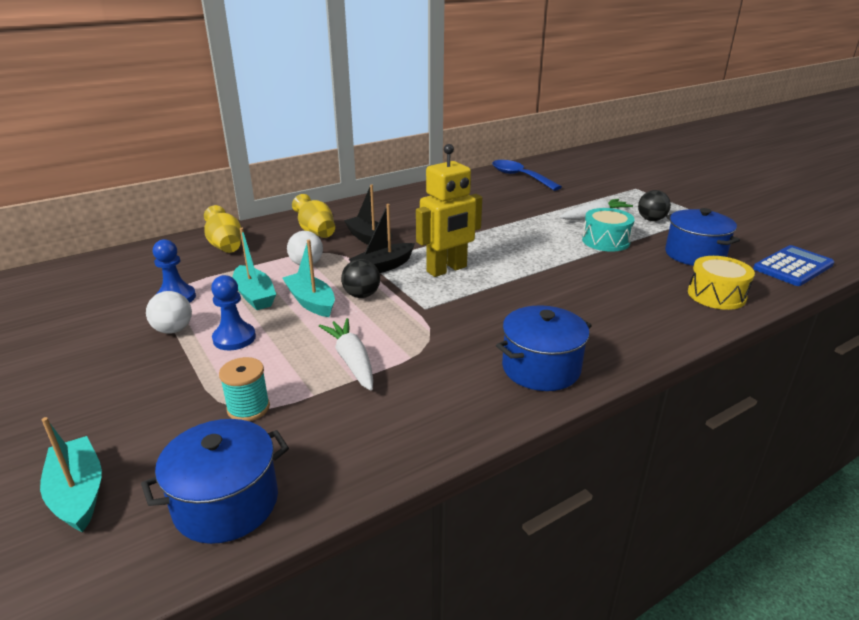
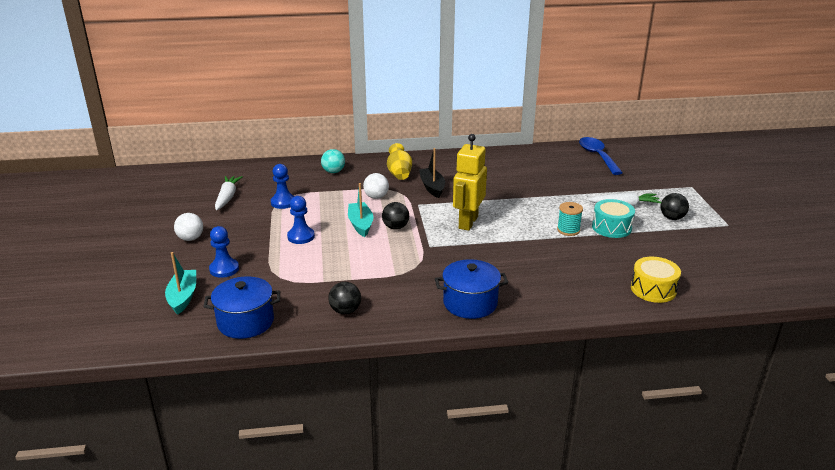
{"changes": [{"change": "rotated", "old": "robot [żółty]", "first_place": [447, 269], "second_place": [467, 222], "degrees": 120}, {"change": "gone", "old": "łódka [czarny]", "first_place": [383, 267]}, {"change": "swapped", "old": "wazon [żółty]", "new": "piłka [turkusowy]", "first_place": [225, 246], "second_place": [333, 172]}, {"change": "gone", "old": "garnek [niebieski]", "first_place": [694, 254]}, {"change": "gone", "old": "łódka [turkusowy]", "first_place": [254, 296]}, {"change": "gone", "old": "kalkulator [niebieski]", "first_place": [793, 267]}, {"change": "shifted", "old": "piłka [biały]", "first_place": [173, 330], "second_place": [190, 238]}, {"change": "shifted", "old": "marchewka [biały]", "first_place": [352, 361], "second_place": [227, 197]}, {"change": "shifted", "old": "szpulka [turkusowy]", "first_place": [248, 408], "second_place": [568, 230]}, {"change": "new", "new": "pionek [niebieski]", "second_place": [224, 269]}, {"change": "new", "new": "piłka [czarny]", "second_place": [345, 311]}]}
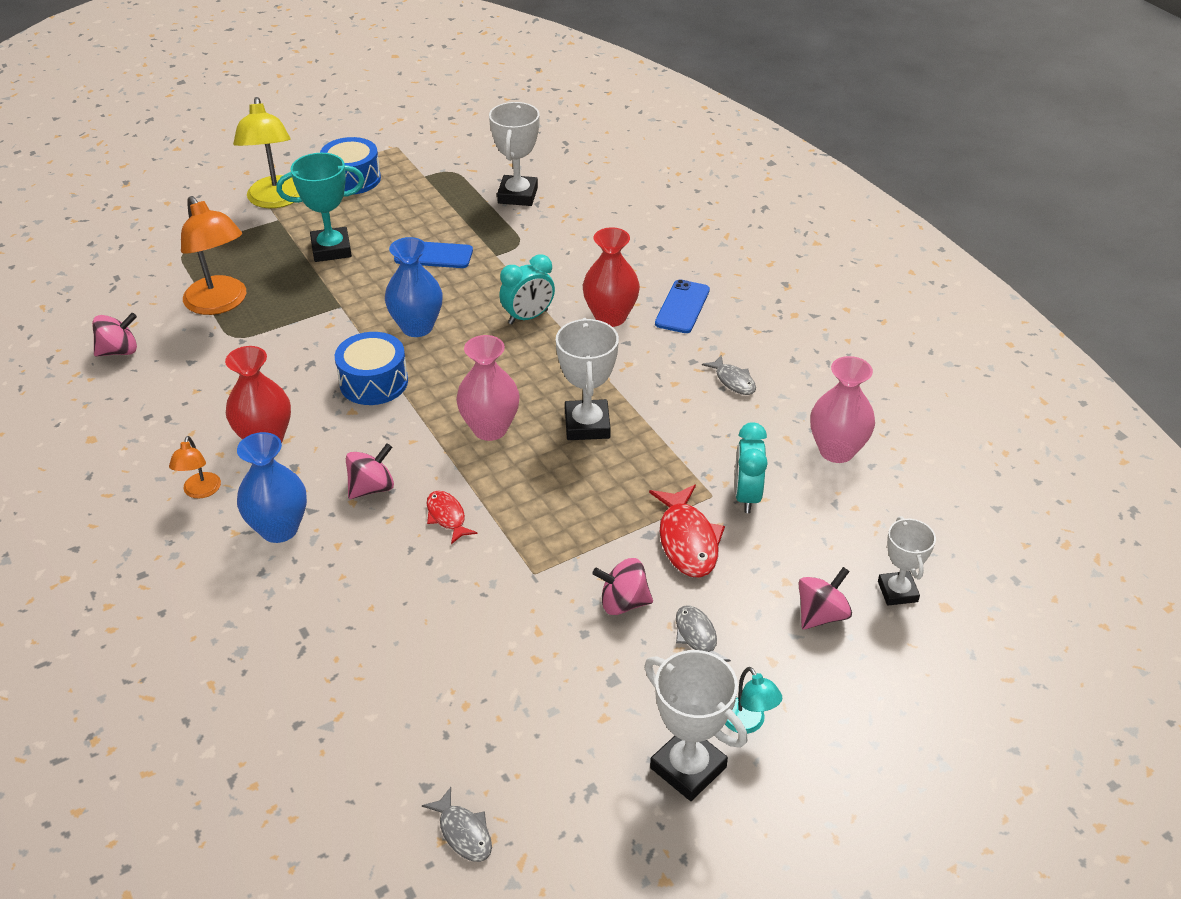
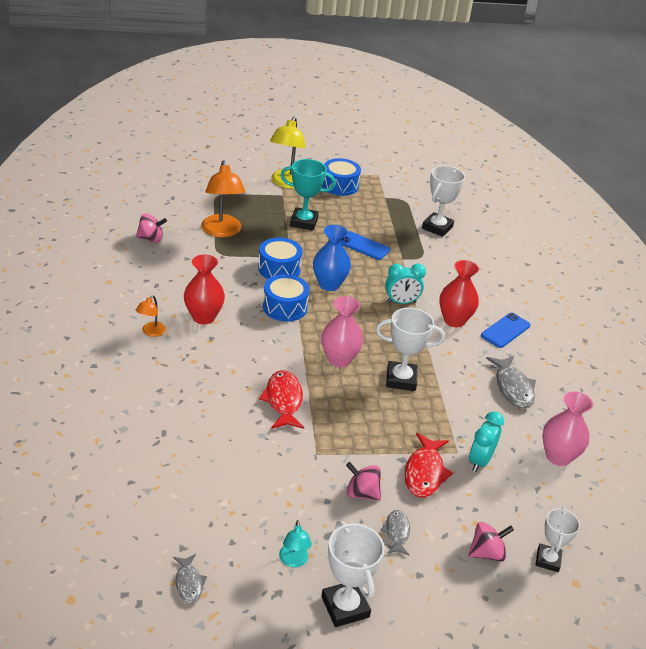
{"changes": [{"change": "rotated", "old": "puchar [biały]", "first_place": [587, 425], "second_place": [401, 379], "degrees": 75}, {"change": "scaled", "old": "ryba [szary]", "first_place": [733, 381], "second_place": [513, 388], "factor": 1.69}, {"change": "gone", "old": "wazon [niebieski]", "first_place": [279, 529]}, {"change": "gone", "old": "bączek [różowy]", "first_place": [372, 488]}, {"change": "scaled", "old": "ryba [czerwony]", "first_place": [447, 517], "second_place": [283, 400], "factor": 1.69}, {"change": "shifted", "old": "lampka [turkusowy]", "first_place": [748, 723], "second_place": [293, 561]}, {"change": "new", "new": "bęben [niebieski]", "second_place": [279, 269]}]}
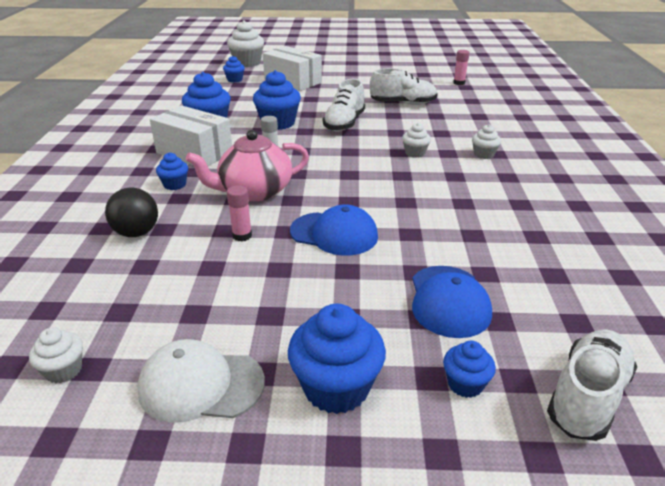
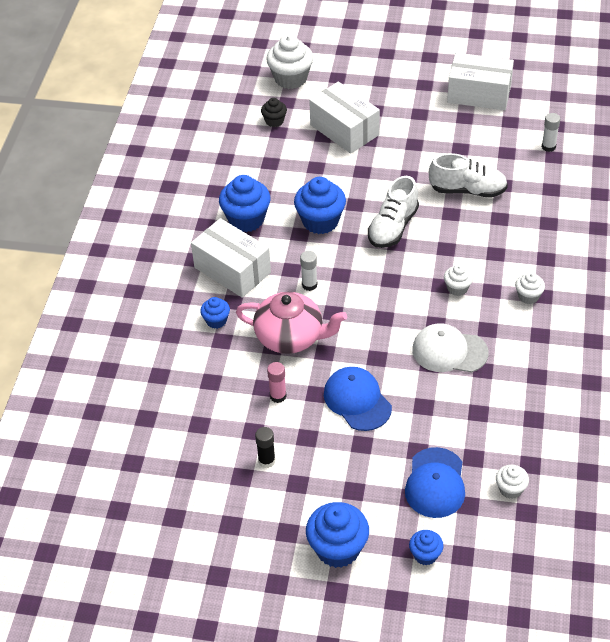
{"changes": [{"change": "repainted", "old": "klej w sztyfcie [różowy]", "new": "klej w sztyfcie [biały]", "first_place": [459, 83], "second_place": [548, 147]}, {"change": "repainted", "old": "muffinka [niebieski]", "new": "muffinka [czarny]", "first_place": [235, 80], "second_place": [274, 121]}, {"change": "rotated", "old": "imbryk [różowy]", "first_place": [254, 191], "second_place": [290, 337], "degrees": -150}, {"change": "gone", "old": "piłka [czarny]", "first_place": [137, 233]}, {"change": "rotated", "old": "czapka [niebieski]", "first_place": [334, 234], "second_place": [357, 400], "degrees": -150}, {"change": "shifted", "old": "muffinka [biały]", "first_place": [64, 370], "second_place": [510, 489]}, {"change": "gone", "old": "but [biały]", "first_place": [587, 397]}, {"change": "shifted", "old": "czapka [biały]", "first_place": [201, 385], "second_place": [449, 351]}, {"change": "new", "new": "pudełko [biały]", "second_place": [479, 94]}, {"change": "new", "new": "klej w sztyfcie [czarny]", "second_place": [266, 461]}]}
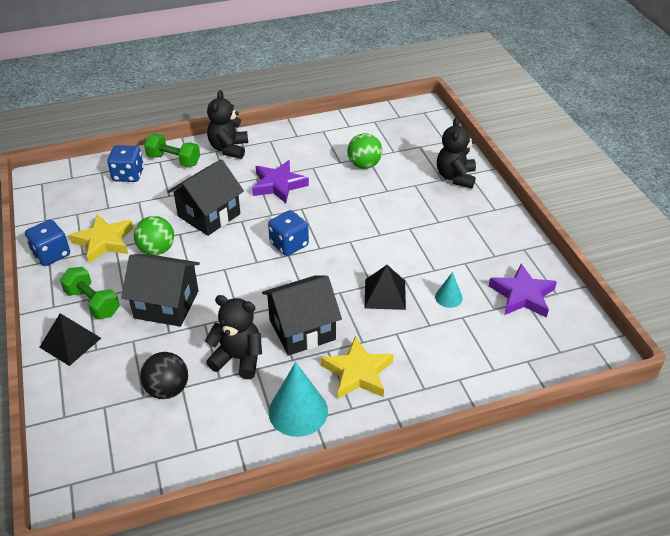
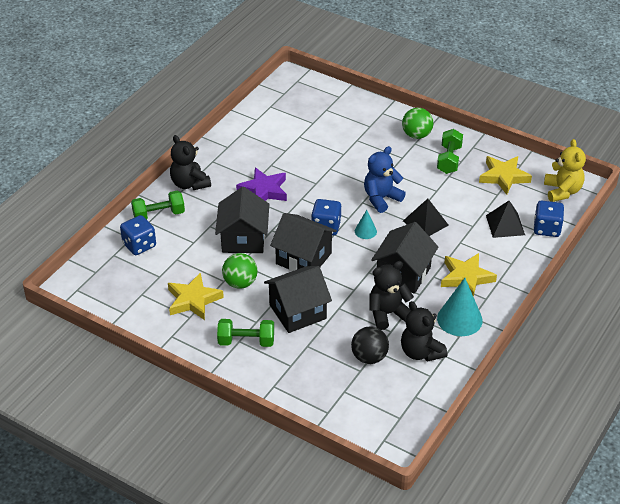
{"changes": [{"change": "shifted", "old": "miś [czarny]", "first_place": [455, 177], "second_place": [421, 352]}, {"change": "shifted", "old": "piłka [zielony]", "first_place": [364, 165], "second_place": [416, 135]}, {"change": "shifted", "old": "kostka do gry [niebieski]", "first_place": [51, 254], "second_place": [546, 228]}, {"change": "repainted", "old": "gwiazda [fioletowy]", "new": "gwiazda [żółty]", "first_place": [522, 295], "second_place": [503, 177]}, {"change": "shifted", "old": "stożek [turkusowy]", "first_place": [448, 297], "second_place": [365, 231]}, {"change": "shifted", "old": "piramida [czarny]", "first_place": [70, 342], "second_place": [505, 225]}, {"change": "new", "new": "hantel [zielony]", "second_place": [449, 160]}, {"change": "new", "new": "miś [żółty]", "second_place": [562, 191]}, {"change": "new", "new": "miś [niebieski]", "second_place": [381, 198]}, {"change": "new", "new": "domek [czarny]", "second_place": [303, 258]}]}
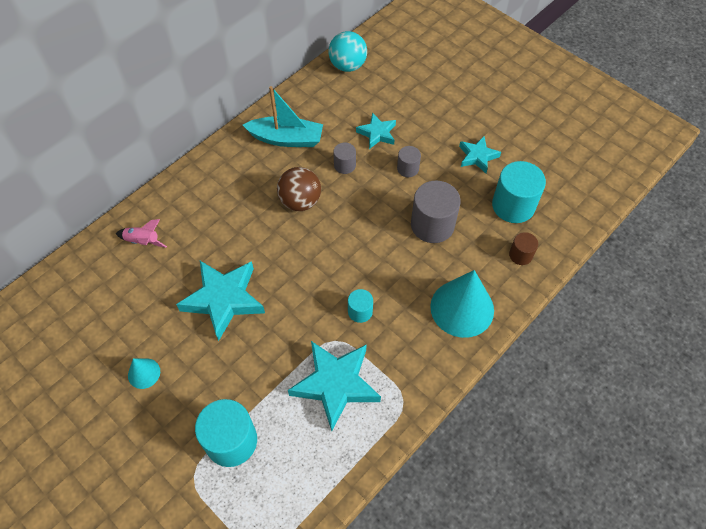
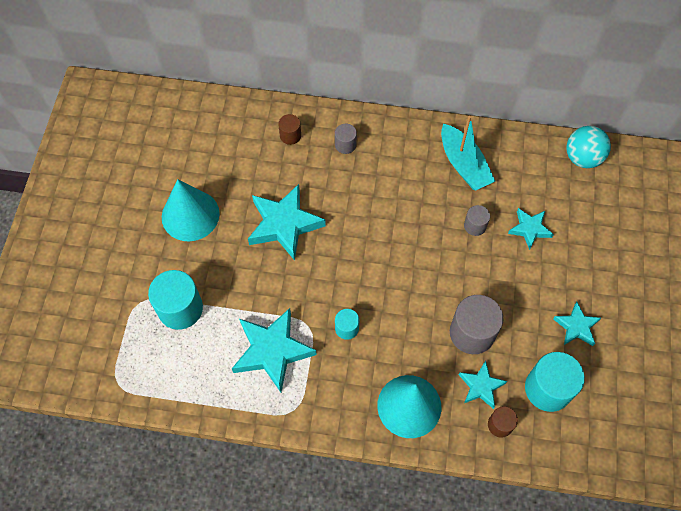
{"changes": [{"change": "shifted", "old": "walec [szary]", "first_place": [408, 168], "second_place": [345, 145]}, {"change": "gone", "old": "piłka [brązowy]", "first_place": [300, 201]}, {"change": "swapped", "old": "rakieta [różowy]", "new": "walec [brązowy]", "first_place": [143, 241], "second_place": [290, 135]}, {"change": "scaled", "old": "stożek [turkusowy]", "first_place": [144, 373], "second_place": [190, 215], "factor": 2.07}, {"change": "new", "new": "gwiazda [turkusowy]", "second_place": [481, 386]}]}
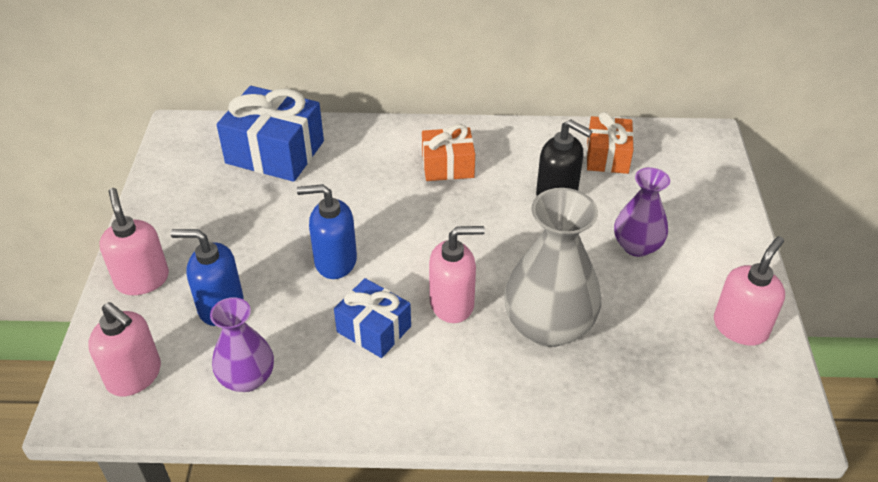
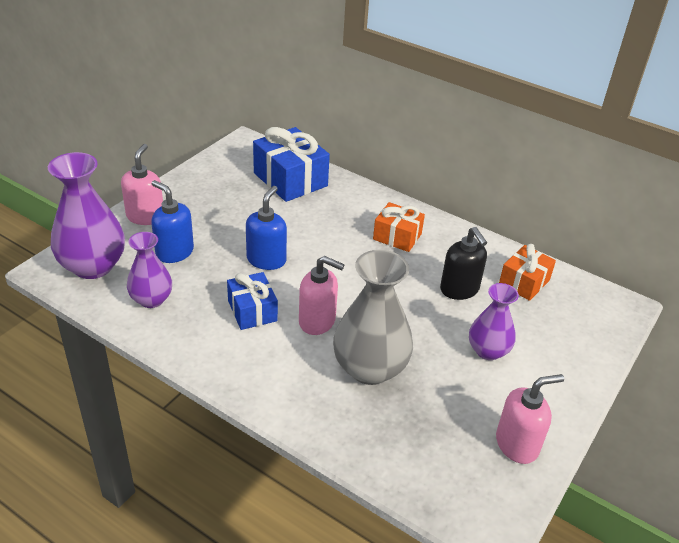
{"changes": [{"change": "rotated", "old": "dozownik mydła [niebieski]", "first_place": [335, 261], "second_place": [266, 260], "degrees": 75}, {"change": "swapped", "old": "dozownik mydła [różowy]", "new": "wazon [fioletowy]", "first_place": [134, 376], "second_place": [93, 266]}]}
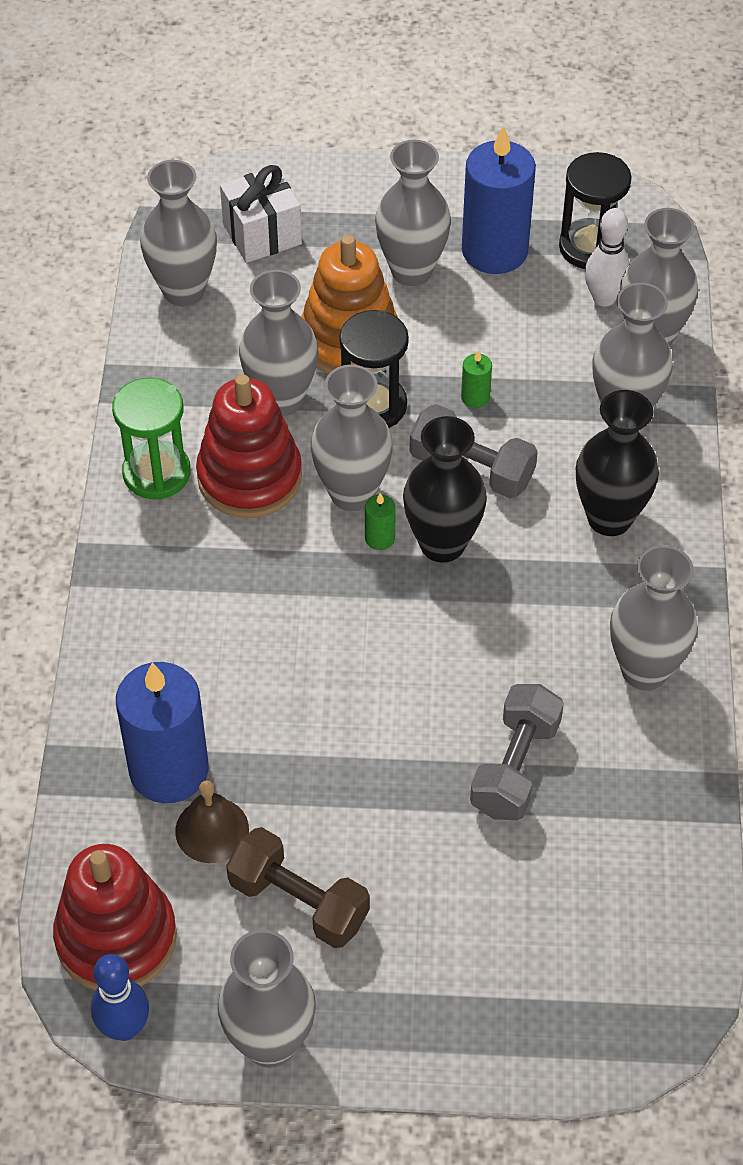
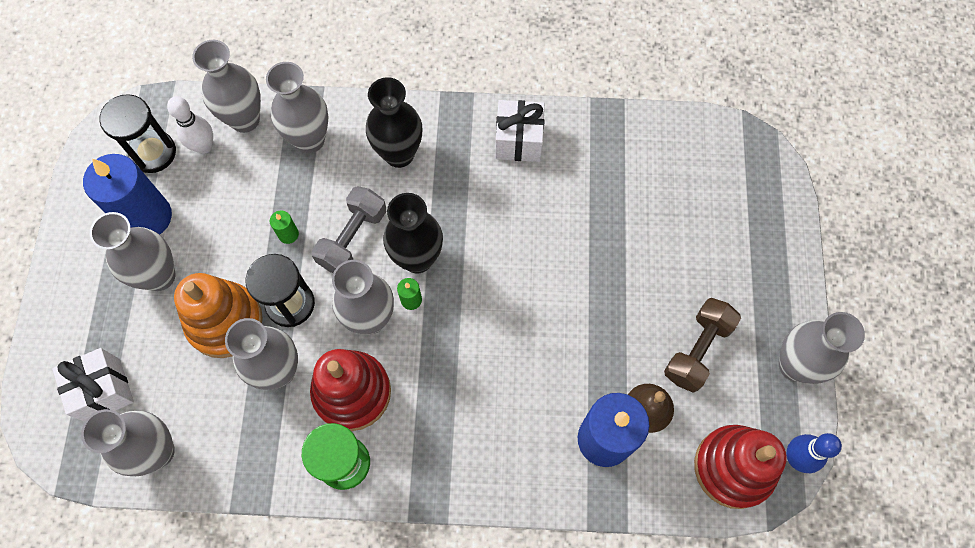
{"changes": [{"change": "swapped", "old": "wazon [szary]", "new": "prezent [biały]", "first_place": [644, 670], "second_place": [518, 141]}, {"change": "gone", "old": "hantel [szary]", "first_place": [515, 767]}]}
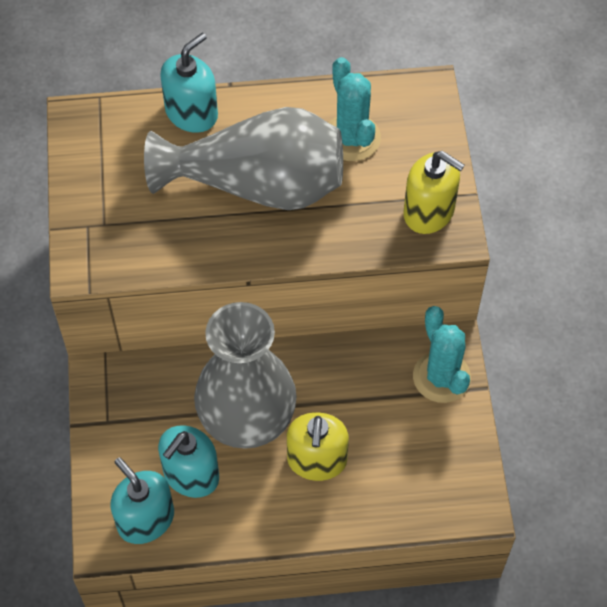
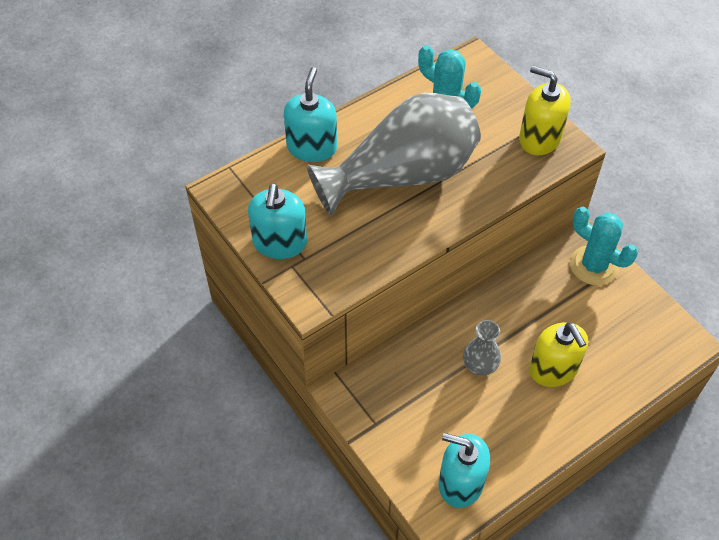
{"changes": [{"change": "rotated", "old": "dozownik mydła [żółty]", "first_place": [429, 212], "second_place": [539, 138], "degrees": -150}, {"change": "scaled", "old": "wazon [szary]", "first_place": [247, 418], "second_place": [480, 365], "factor": 0.43}, {"change": "shifted", "old": "dozownik mydła [turkusowy]", "first_place": [191, 475], "second_place": [280, 243]}]}
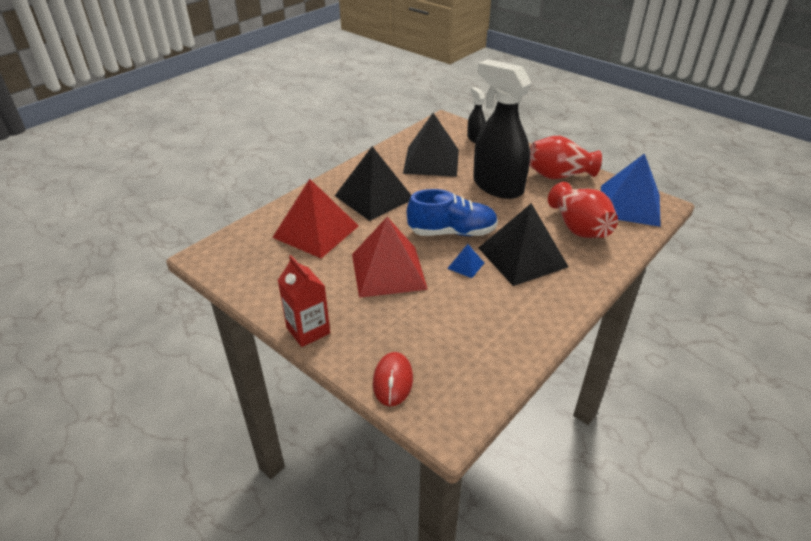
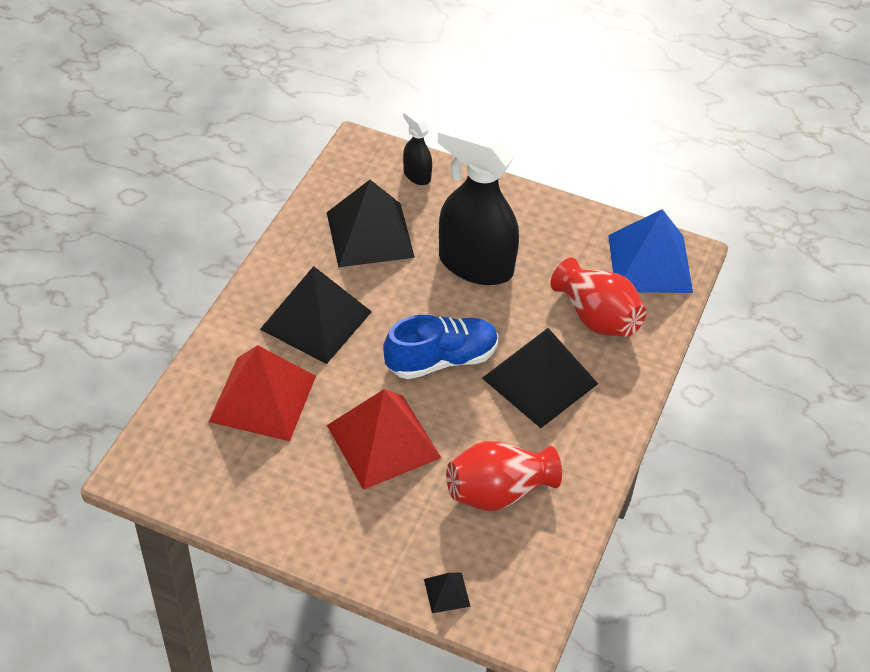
{"changes": [{"change": "shifted", "old": "wazon [czerwony]", "first_place": [558, 176], "second_place": [498, 492]}, {"change": "gone", "old": "piramida [niebieski]", "first_place": [465, 265]}, {"change": "gone", "old": "karton mleka [czerwony]", "first_place": [308, 330]}, {"change": "swapped", "old": "myszka [czerwony]", "new": "piramida [czarny]", "first_place": [393, 381], "second_place": [446, 592]}]}
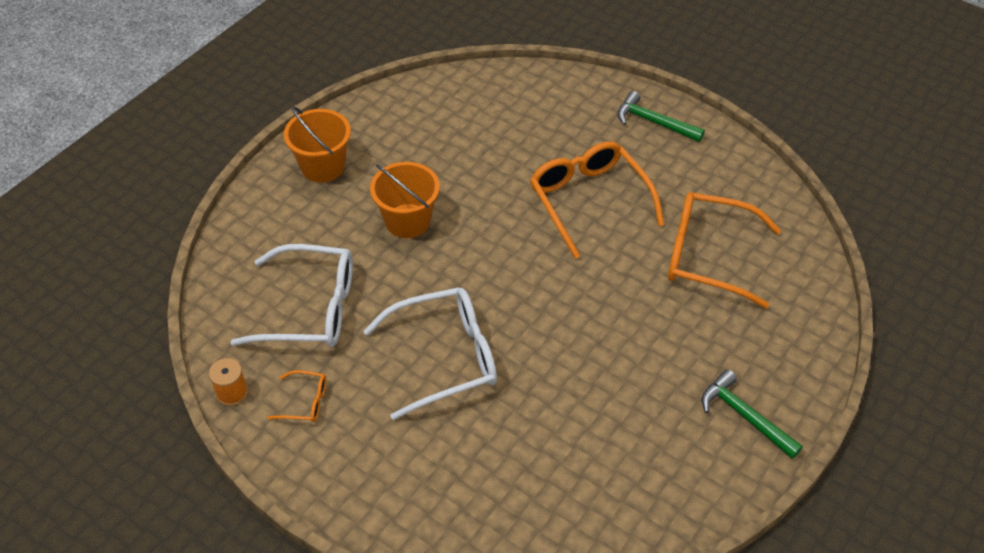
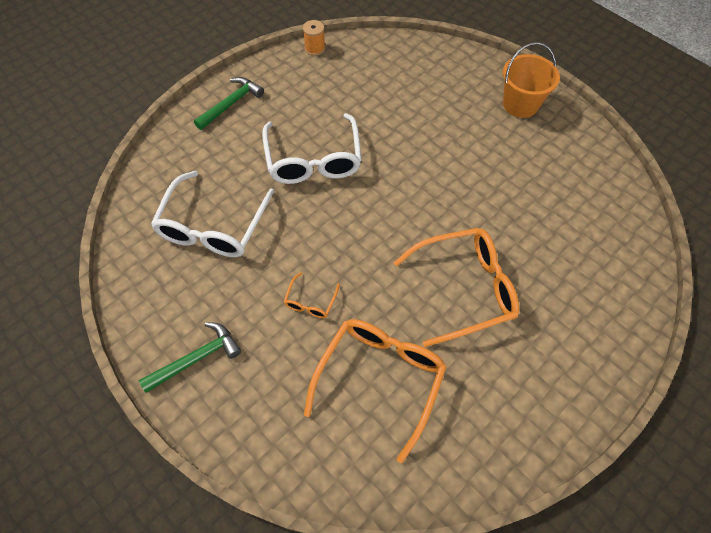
{"changes": [{"change": "shifted", "old": "młotek [zielony]", "first_place": [653, 122], "second_place": [231, 104]}, {"change": "gone", "old": "wiadro [pomarańczowy]", "first_place": [407, 221]}, {"change": "shifted", "old": "okulary [biały]", "first_place": [310, 308], "second_place": [213, 226]}, {"change": "shifted", "old": "okulary [pomarańczowy]", "first_place": [305, 402], "second_place": [310, 301]}]}
